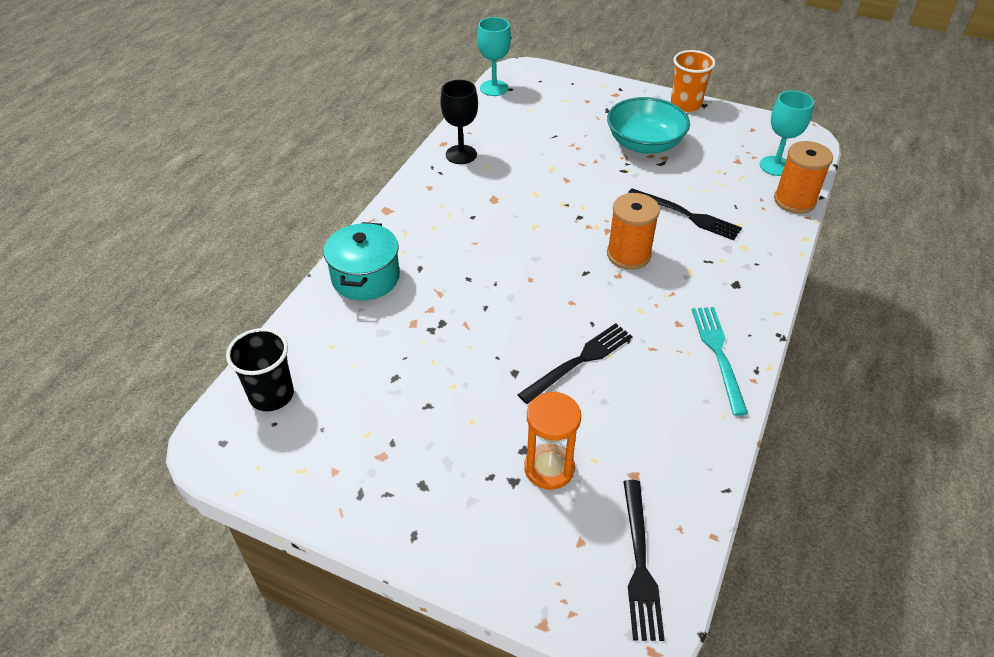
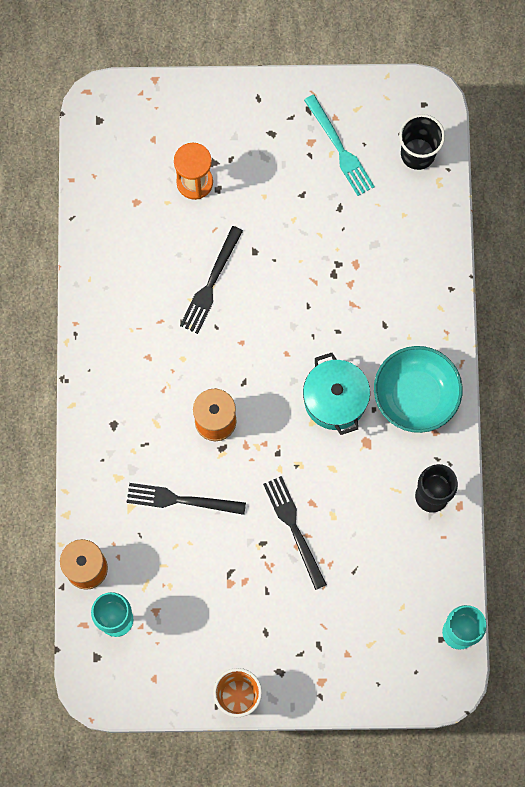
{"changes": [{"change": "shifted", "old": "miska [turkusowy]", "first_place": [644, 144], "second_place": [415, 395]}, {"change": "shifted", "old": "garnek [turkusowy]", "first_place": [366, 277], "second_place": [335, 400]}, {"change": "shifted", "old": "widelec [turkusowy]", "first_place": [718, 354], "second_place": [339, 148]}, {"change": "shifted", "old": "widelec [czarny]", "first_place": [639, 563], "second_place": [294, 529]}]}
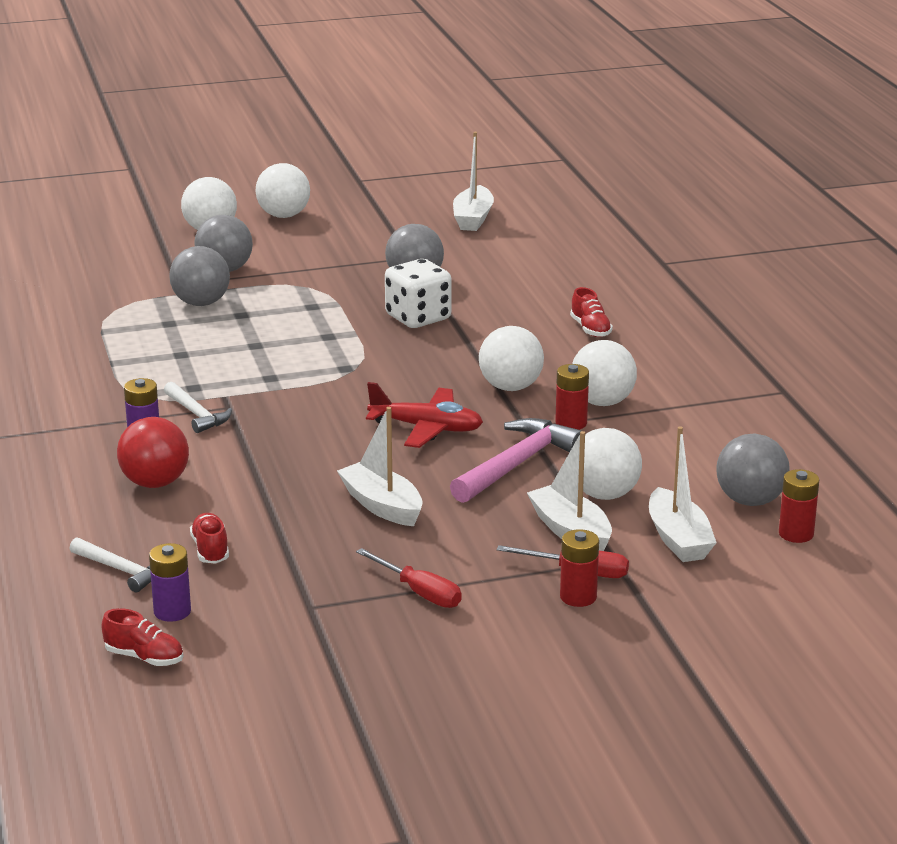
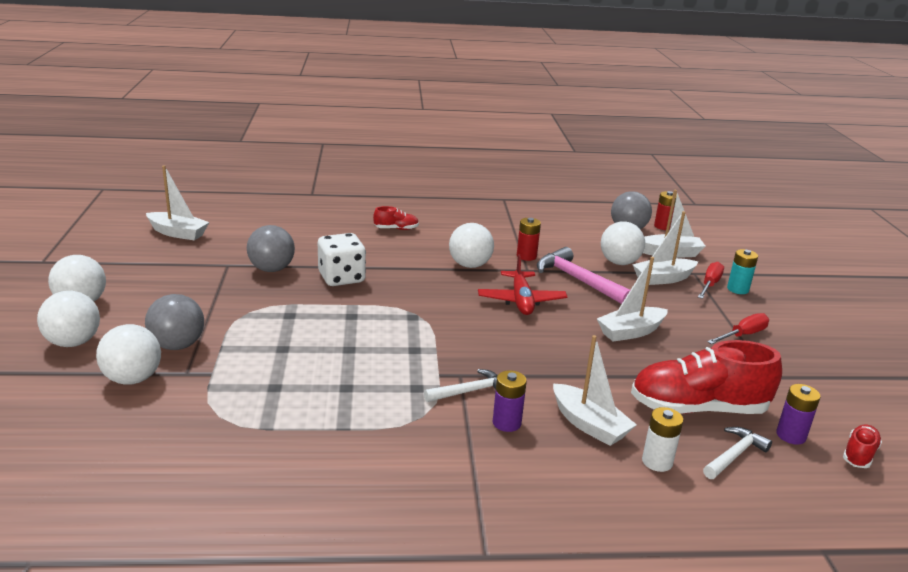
{"changes": [{"change": "gone", "old": "piłka [szary]", "first_place": [201, 303]}, {"change": "shifted", "old": "piłka [biały]", "first_place": [602, 402], "second_place": [133, 379]}, {"change": "rotated", "old": "samolot [czerwony]", "first_place": [426, 428], "second_place": [521, 301], "degrees": 150}, {"change": "swapped", "old": "piłka [czerwony]", "new": "łódka [biały]", "first_place": [155, 483], "second_place": [589, 424]}, {"change": "scaled", "old": "but [czerwony]", "first_place": [210, 550], "second_place": [697, 408], "factor": 2.21}, {"change": "repainted", "old": "bateria [czerwony]", "new": "bateria [turkusowy]", "first_place": [578, 597], "second_place": [737, 289]}, {"change": "new", "new": "bateria [biały]", "second_place": [657, 462]}]}
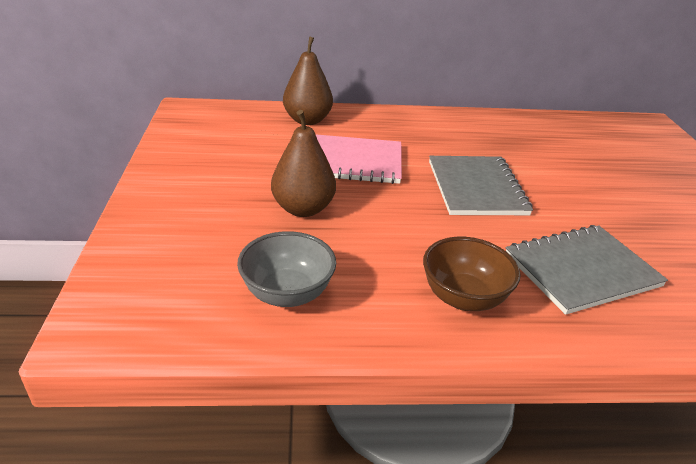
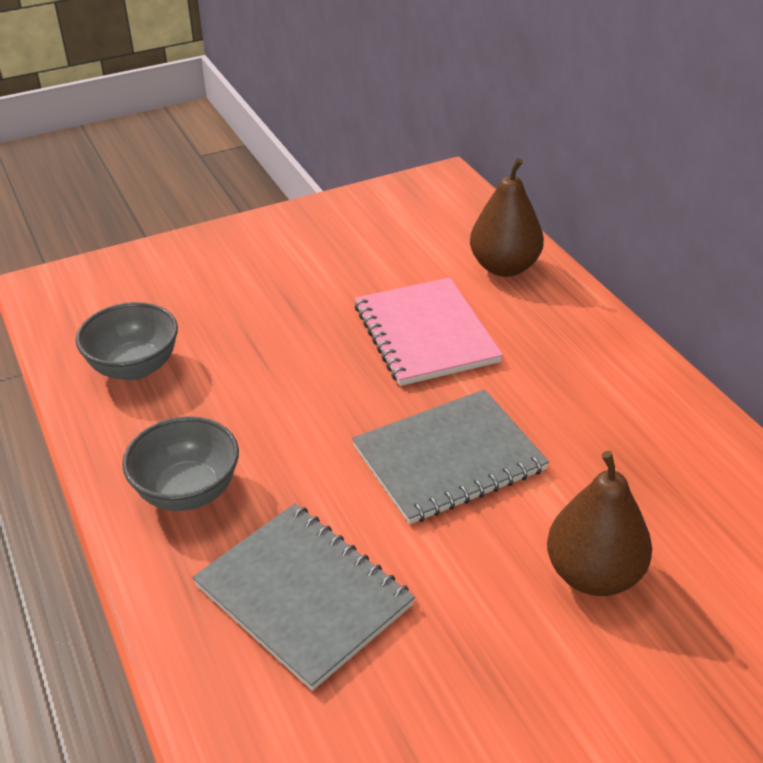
{"changes": [{"change": "shifted", "old": "gruszka [brązowy]", "first_place": [303, 209], "second_place": [593, 574]}, {"change": "repainted", "old": "miska [brązowy]", "new": "miska [szary]", "first_place": [463, 298], "second_place": [188, 492]}]}
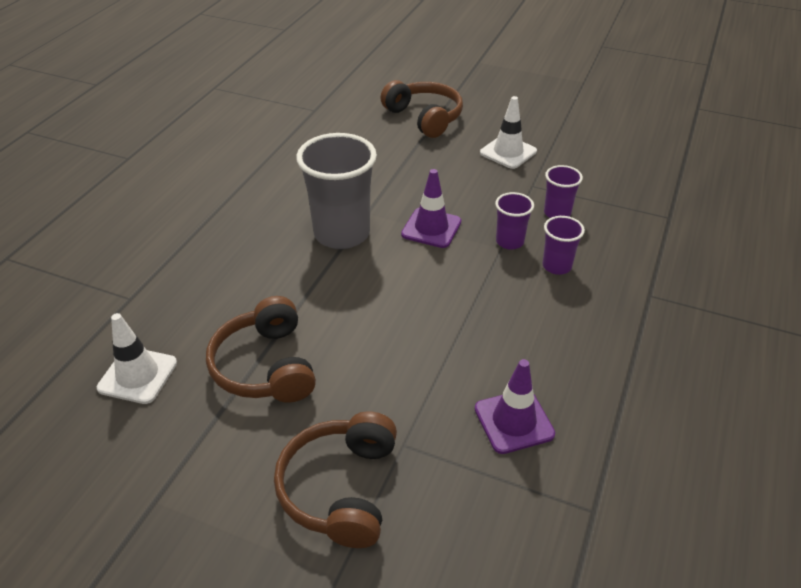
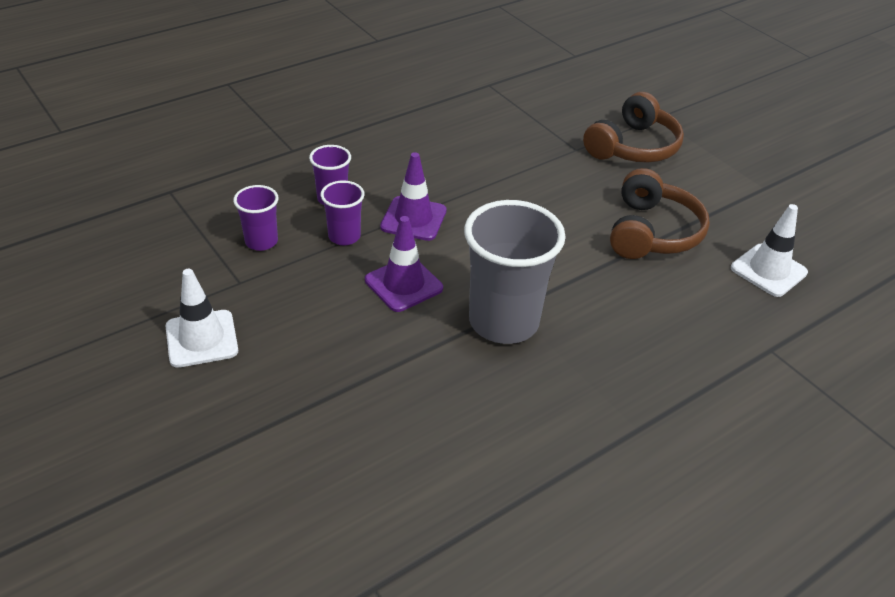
{"changes": [{"change": "gone", "old": "słuchawki [brązowy]", "first_place": [424, 117]}, {"change": "shifted", "old": "pachołek [fioletowy]", "first_place": [514, 421], "second_place": [413, 219]}]}
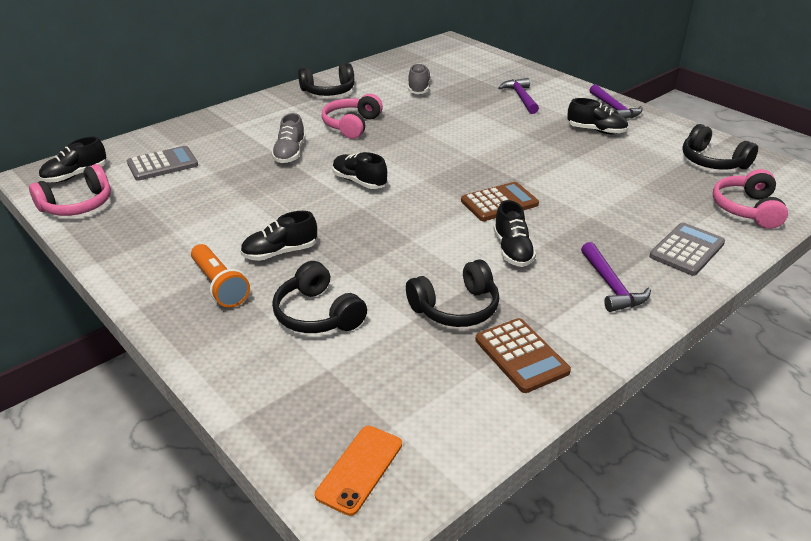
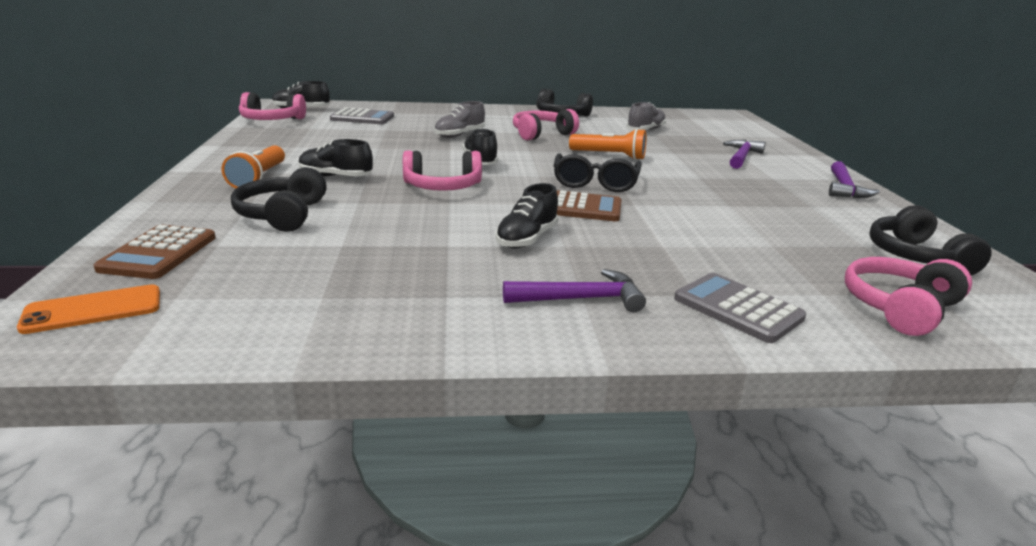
{"changes": [{"change": "gone", "old": "but [czarny]", "first_place": [596, 131]}, {"change": "rotated", "old": "kalkulator [szary]", "first_place": [686, 250], "second_place": [737, 308], "degrees": -120}, {"change": "rotated", "old": "młotek [fioletowy]", "first_place": [611, 286], "second_place": [581, 299], "degrees": -120}, {"change": "gone", "old": "słuchawki [czarny]", "first_place": [456, 308]}, {"change": "shifted", "old": "kalkulator [brązowy]", "first_place": [521, 355], "second_place": [159, 253]}, {"change": "new", "new": "latarka [pomarańczowy]", "second_place": [609, 156]}, {"change": "new", "new": "słuchawki [różowy]", "second_place": [442, 187]}, {"change": "new", "new": "okulary [czarny]", "second_place": [595, 183]}]}
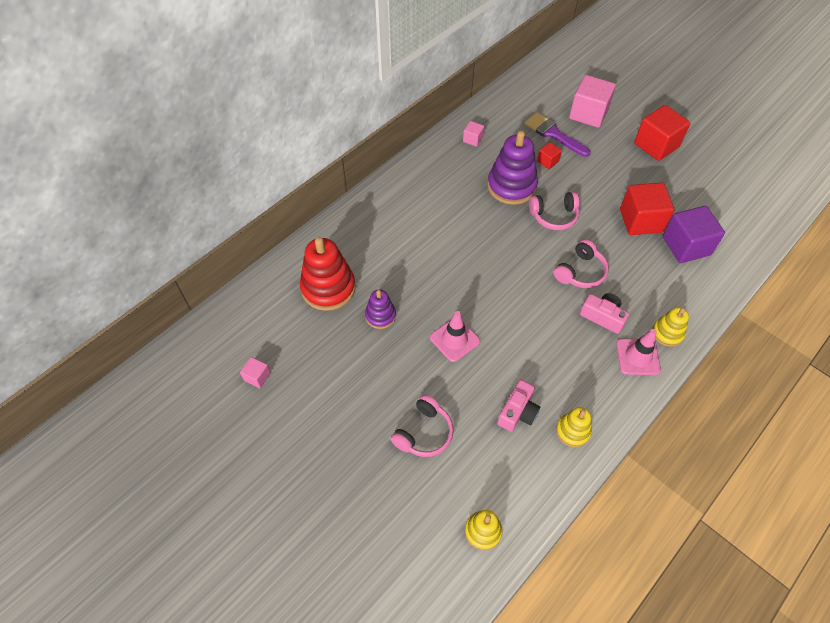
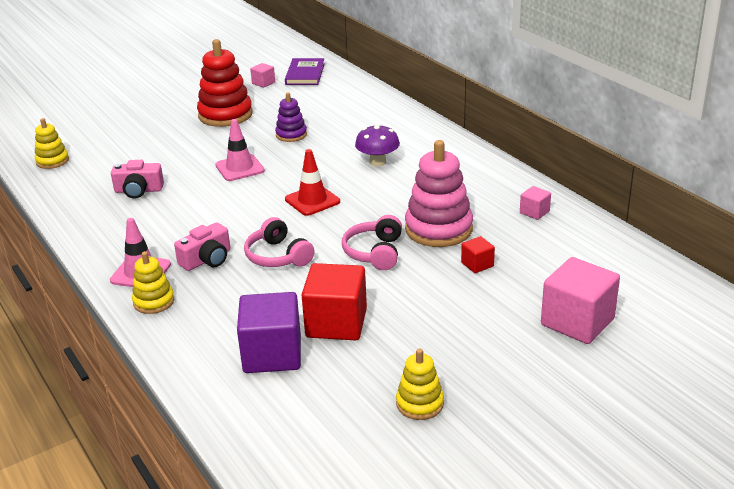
{"changes": [{"change": "gone", "old": "sześcian [czerwony]", "first_place": [656, 145]}, {"change": "gone", "old": "pędzel [fioletowy]", "first_place": [553, 134]}, {"change": "repainted", "old": "zabawka nakładanka [fioletowy]", "new": "zabawka nakładanka [różowy]", "first_place": [511, 186], "second_place": [438, 229]}, {"change": "shifted", "old": "zabawka nakładanka [czerwony]", "first_place": [328, 288], "second_place": [225, 115]}, {"change": "rotated", "old": "aparat fotograficzny [różowy]", "first_place": [518, 412], "second_place": [138, 190], "degrees": -45}, {"change": "gone", "old": "słuchawki [różowy]", "first_place": [424, 433]}, {"change": "shifted", "old": "zabawka nakładanka [żółty]", "first_place": [572, 431], "second_place": [420, 404]}, {"change": "new", "new": "książka [fioletowy]", "second_place": [305, 74]}, {"change": "new", "new": "grzyb [fioletowy]", "second_place": [378, 162]}, {"change": "new", "new": "pachołek [czerwony]", "second_place": [312, 200]}]}
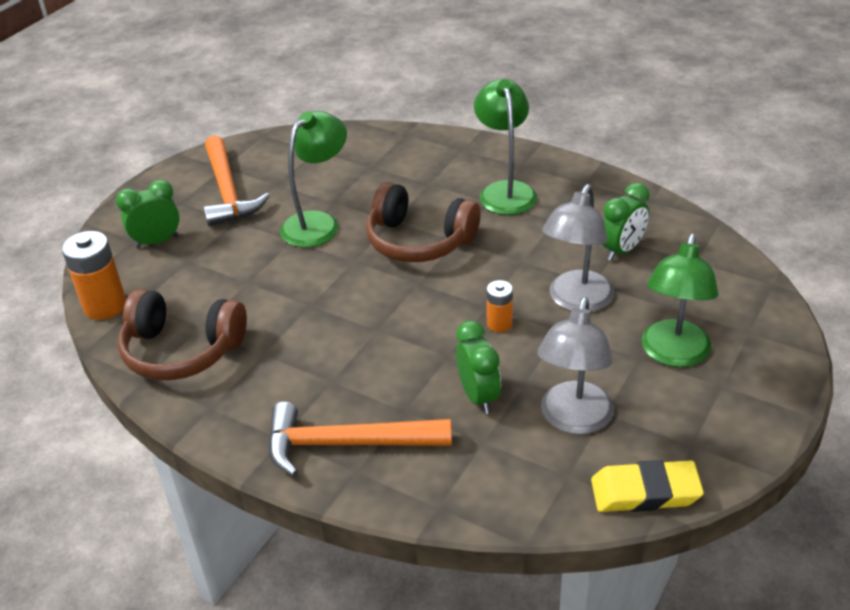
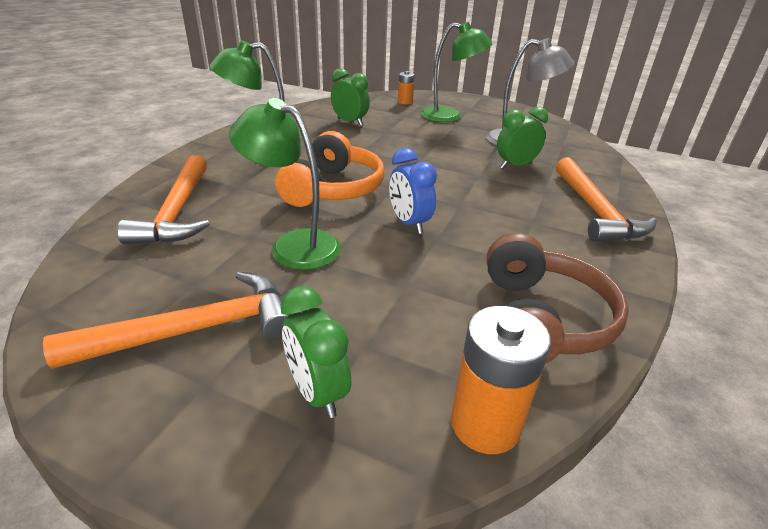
{"changes": [{"change": "repainted", "old": "słuchawki [brązowy]", "new": "słuchawki [pomarańczowy]", "first_place": [419, 241], "second_place": [333, 189]}, {"change": "gone", "old": "lampka [szary]", "first_place": [576, 301]}, {"change": "shifted", "old": "bateria [pomarańczowy]", "first_place": [499, 324], "second_place": [405, 102]}, {"change": "gone", "old": "gumka do mazania [żółty]", "first_place": [645, 492]}, {"change": "new", "new": "budzik [niebieski]", "second_place": [409, 223]}, {"change": "new", "new": "młotek [pomarańczowy]", "second_place": [177, 212]}]}
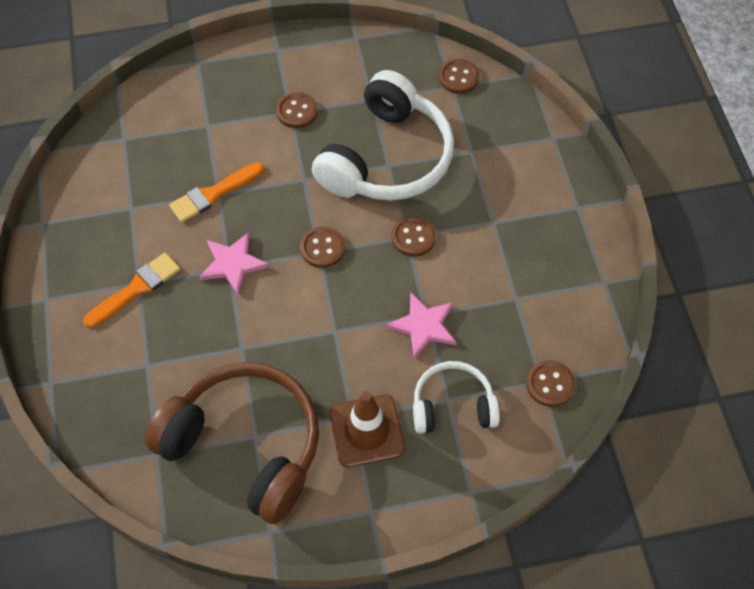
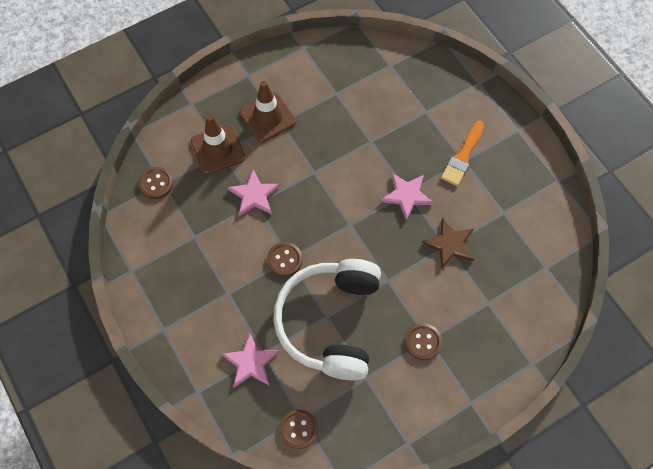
{"changes": [{"change": "swapped", "old": "pędzel [pomarańczowy]", "new": "gwiazda [brązowy]", "first_place": [213, 194], "second_place": [450, 244]}, {"change": "gone", "old": "guzik [brązowy]", "first_place": [322, 248]}, {"change": "swapped", "old": "słuchawki [biały]", "new": "pachołek [brązowy]", "first_place": [452, 405], "second_place": [218, 149]}, {"change": "gone", "old": "słuchawki [brązowy]", "first_place": [245, 445]}, {"change": "new", "new": "gwiazda [różowy]", "second_place": [250, 362]}]}
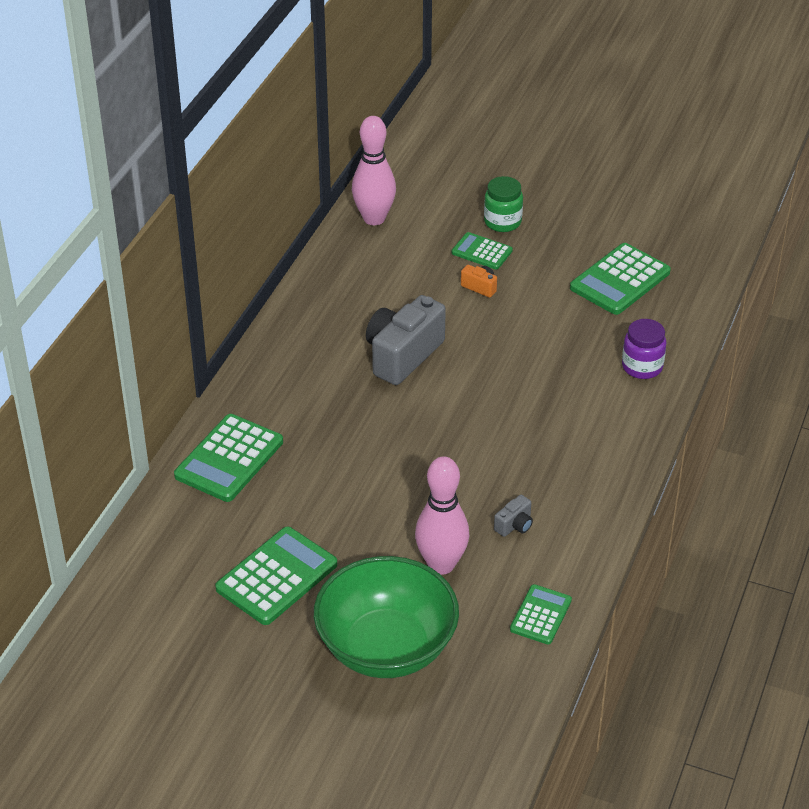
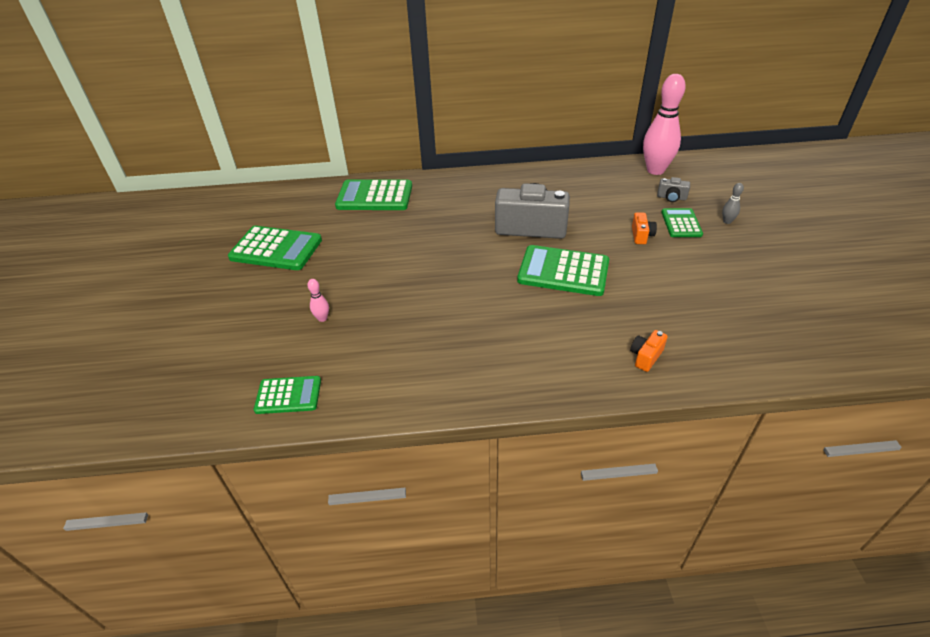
{"changes": [{"change": "swapped", "old": "słoik [zielony]", "new": "kręgiel [szary]", "first_place": [502, 222], "second_place": [727, 221]}, {"change": "shifted", "old": "kalkulator [zielony]", "first_place": [620, 280], "second_place": [563, 271]}, {"change": "swapped", "old": "słoik [fioletowy]", "new": "aparat fotograficzny [pomarańczowy]", "first_place": [642, 367], "second_place": [645, 357]}, {"change": "scaled", "old": "kręgiel [różowy]", "first_place": [441, 564], "second_place": [322, 318], "factor": 0.4}, {"change": "shifted", "old": "aparat fotograficzny [szary]", "first_place": [514, 525], "second_place": [671, 198]}, {"change": "gone", "old": "miska [zielony]", "first_place": [386, 647]}]}
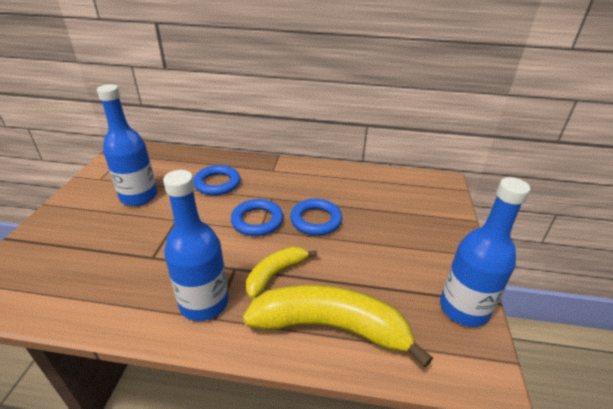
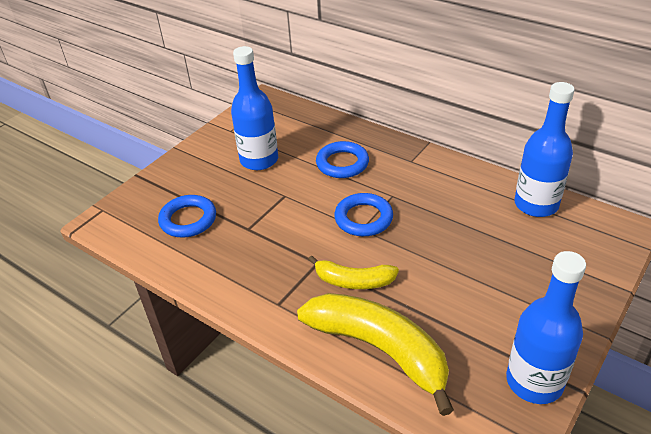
{"changes": [{"change": "shifted", "old": "butelka [niebieski]", "first_place": [204, 303], "second_place": [536, 204]}, {"change": "shifted", "old": "pierścień [niebieski]", "first_place": [316, 220], "second_place": [188, 220]}, {"change": "rotated", "old": "banan [żółty]", "first_place": [275, 274], "second_place": [353, 281], "degrees": -150}]}
